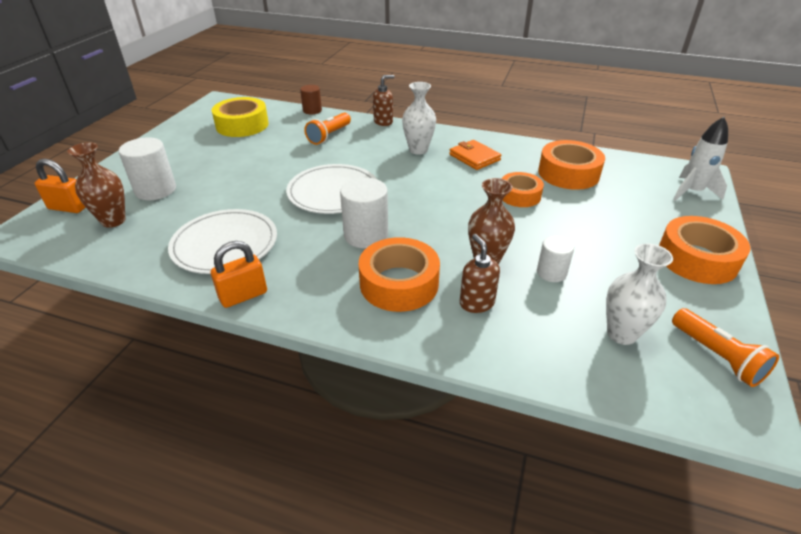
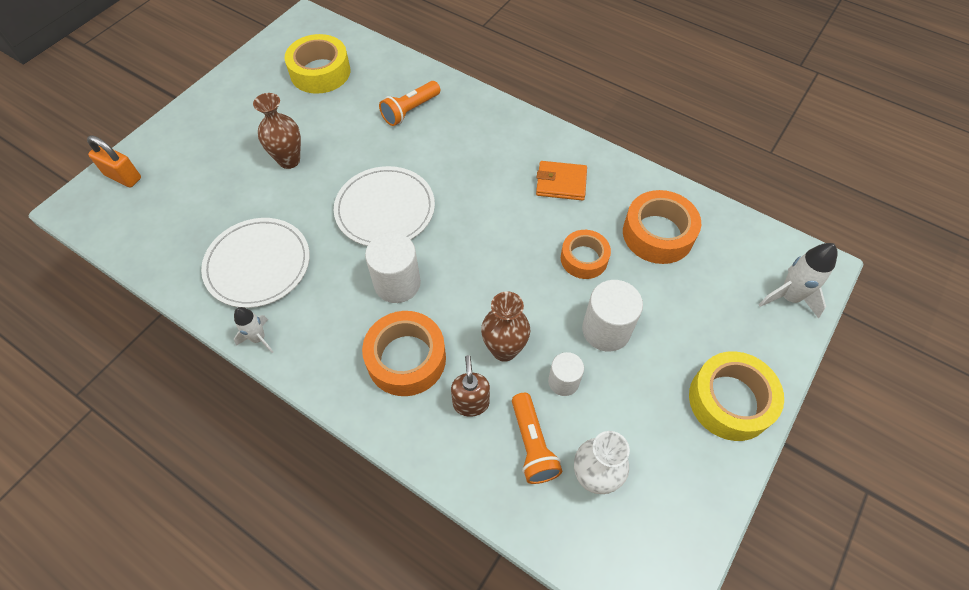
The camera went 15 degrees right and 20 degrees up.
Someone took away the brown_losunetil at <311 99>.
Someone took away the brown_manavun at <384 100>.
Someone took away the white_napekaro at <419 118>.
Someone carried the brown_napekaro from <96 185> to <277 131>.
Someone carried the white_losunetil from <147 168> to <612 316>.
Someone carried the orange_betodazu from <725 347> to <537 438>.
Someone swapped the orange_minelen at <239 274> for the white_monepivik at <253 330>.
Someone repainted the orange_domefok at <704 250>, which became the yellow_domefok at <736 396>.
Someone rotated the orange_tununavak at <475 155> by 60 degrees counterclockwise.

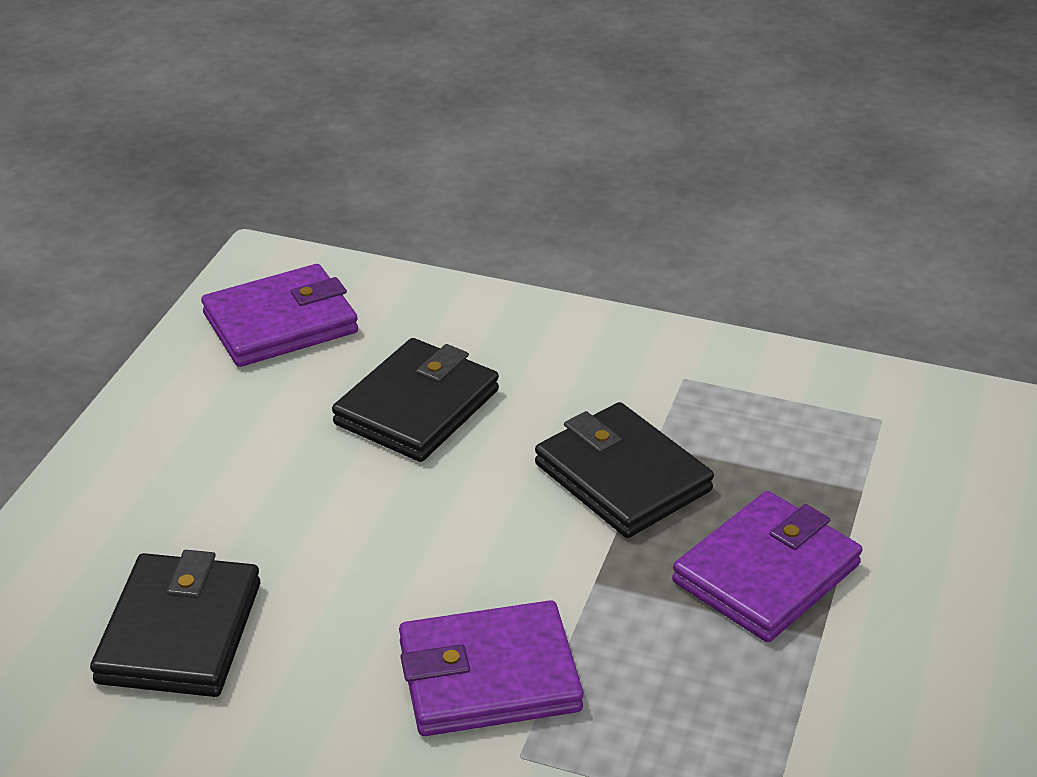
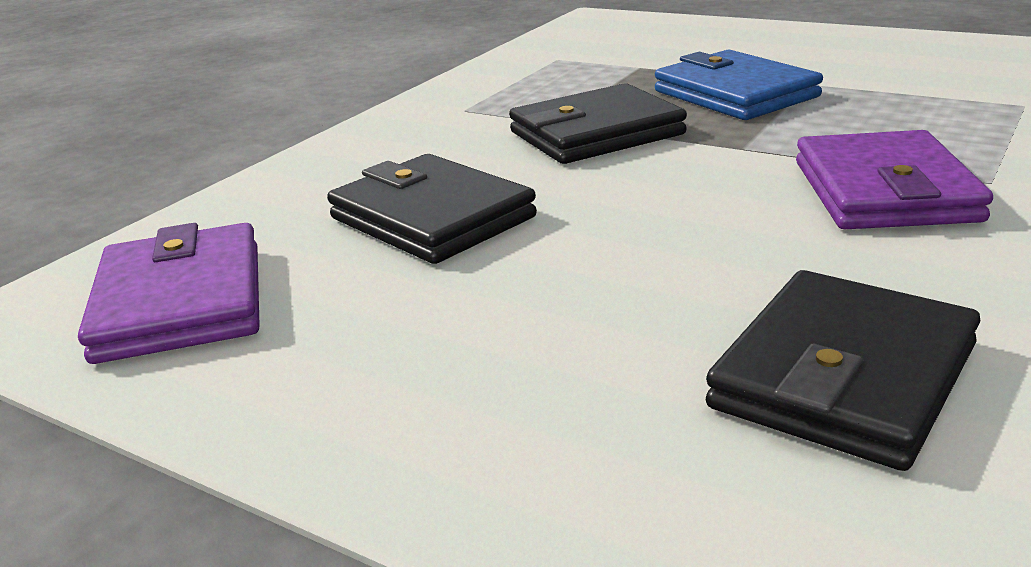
The camera went 75 degrees left and 10 degrees down.
Someone repainted the purple_tununavak at <767 566>, which became the blue_tununavak at <739 85>.
Someone rotated the black_tununavak at <175 623> by 75 degrees counterclockwise.

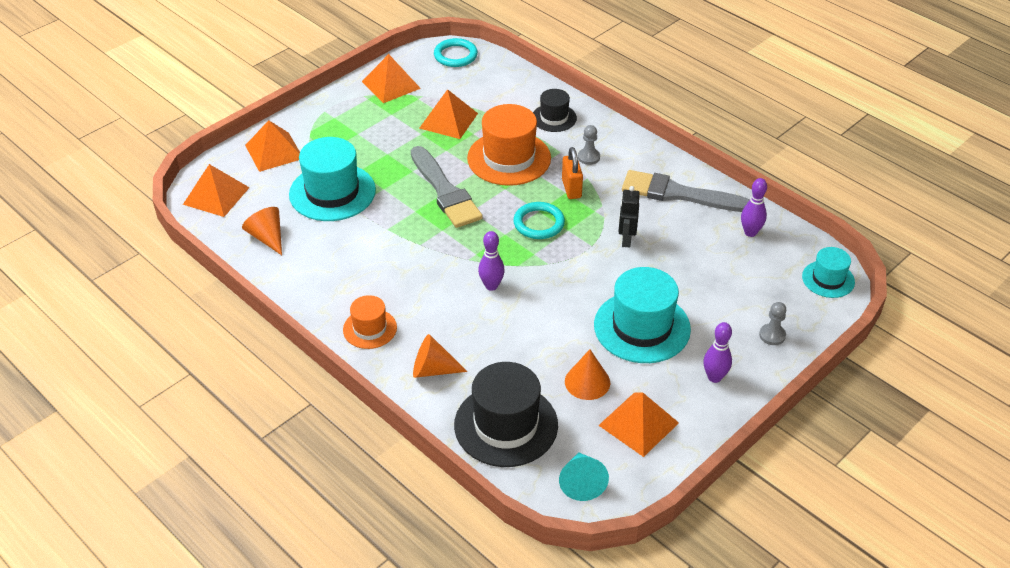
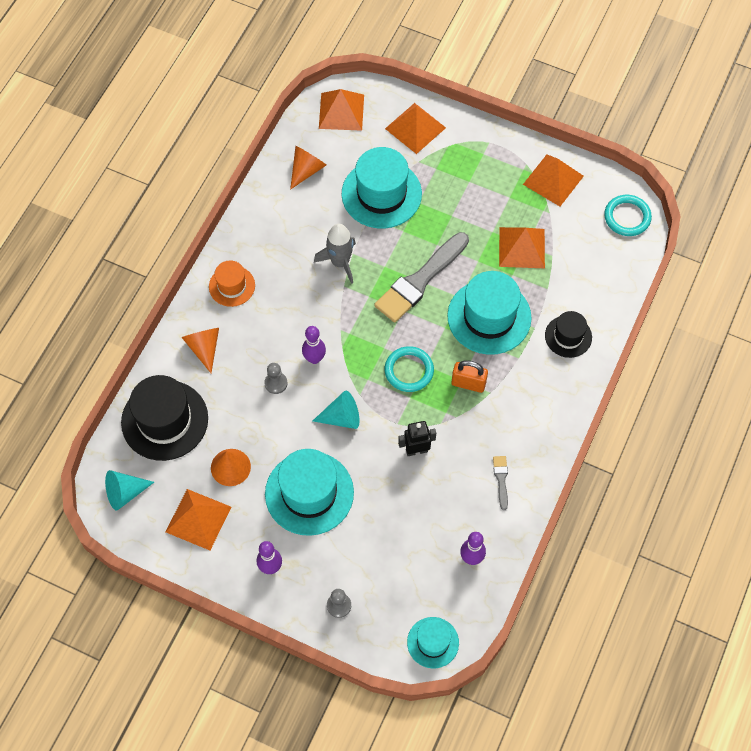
The camera went 70 degrees right and 20 degrees up.
Someone put down the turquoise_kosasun at <336 410>.
Someone put down the grey_monepivik at <335 254>.
Someone carried the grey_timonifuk from <589 145> to <276 378>.
Someone repainted the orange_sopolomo at <509 145>, which became the turquoise_sopolomo at <489 313>.
Someone rotated the orange_minelen at <572 173> by 45 degrees clockwise.
Someone scaled the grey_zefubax at <686 191> by 0.43.

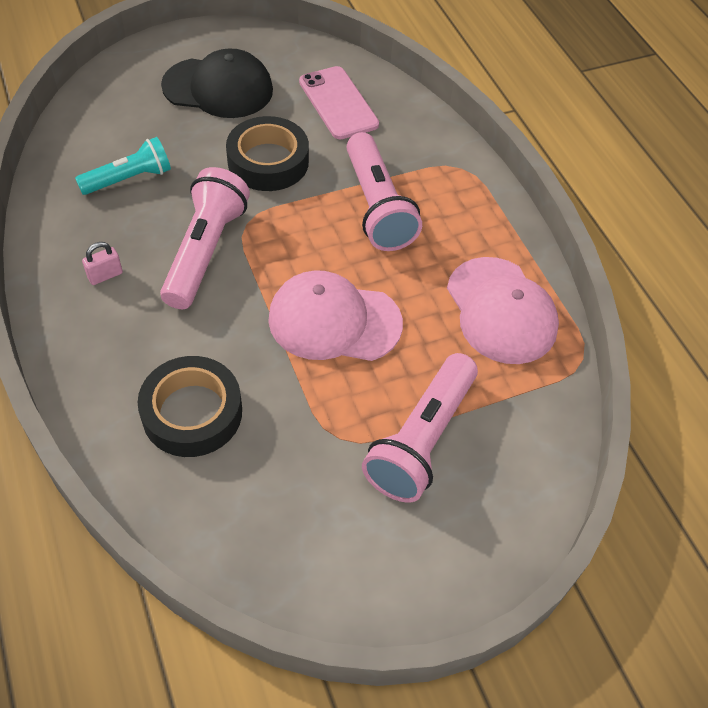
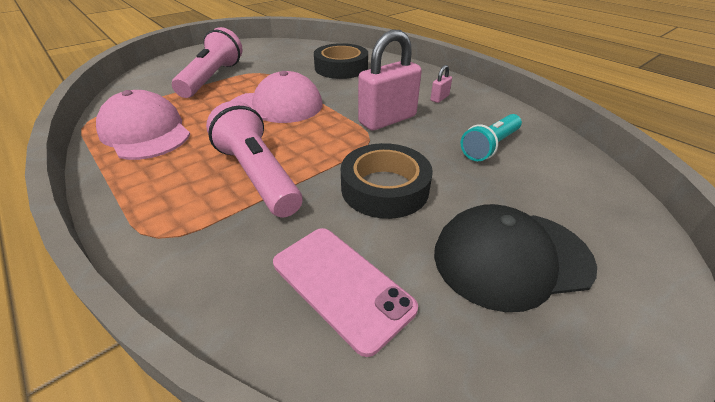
The camera went 165 degrees right and 15 degrees down.
Someone swapped the pink_betodazu at <205 238> for the pink_minelen at <390 80>.

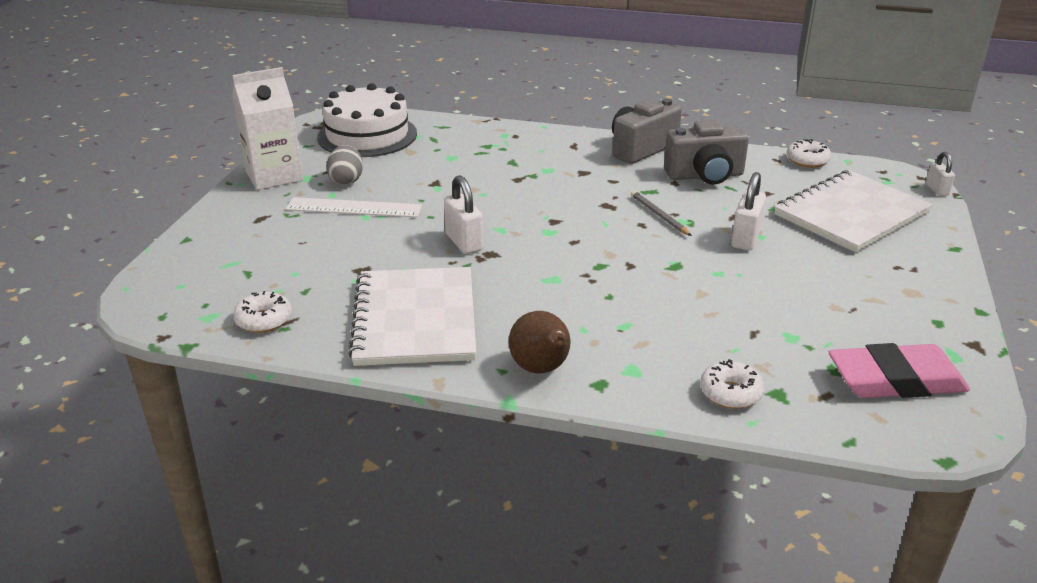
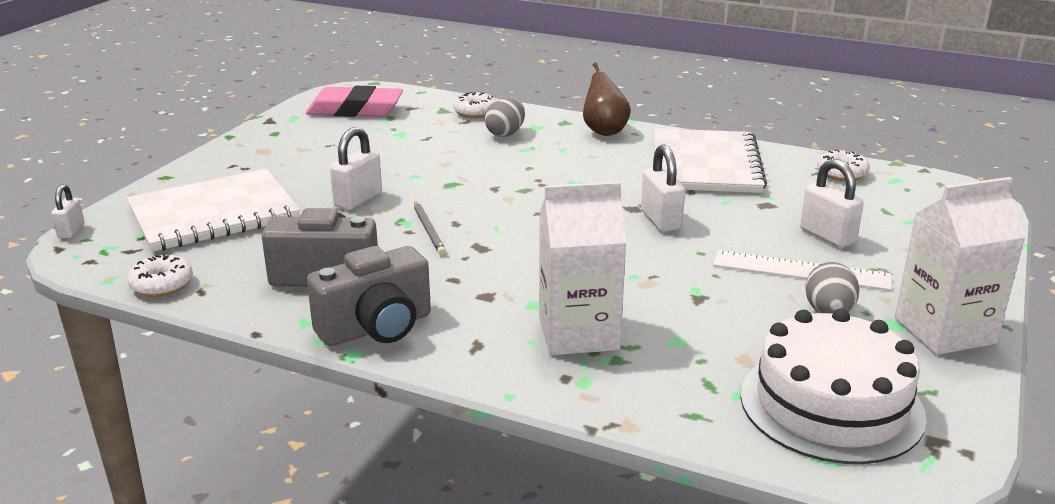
The camera went 170 degrees left and 5 degrees down.
Someone put down the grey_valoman at <505 117>.
Someone put down the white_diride at <583 268>.
Someone put down the white_minelen at <831 203>.

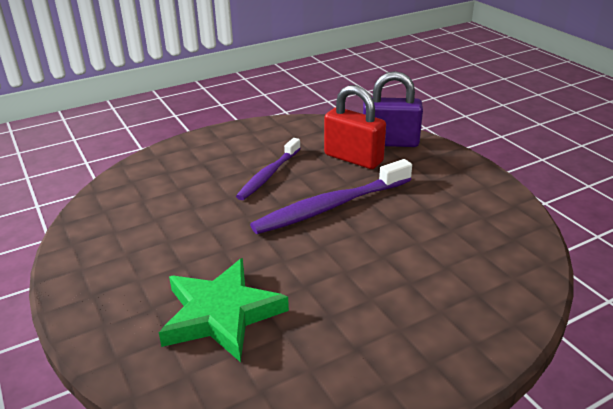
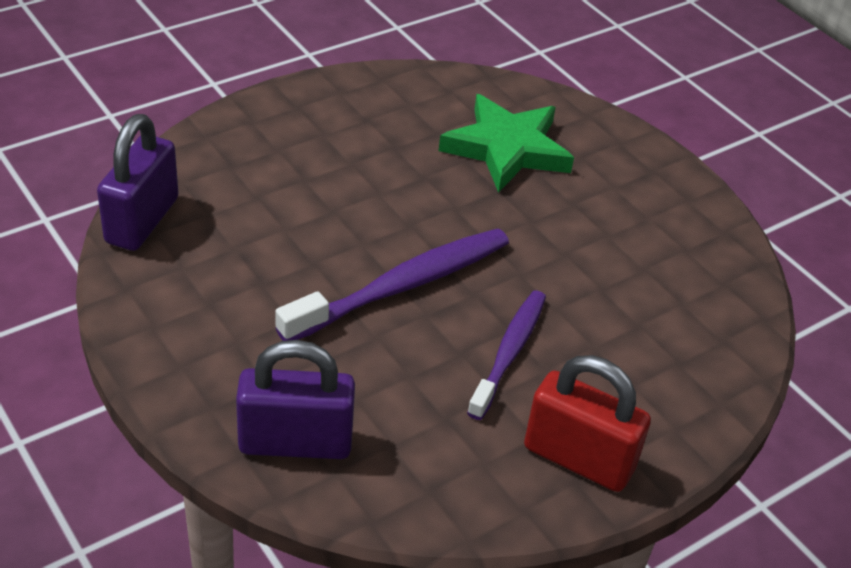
The camera went 170 degrees right and 10 degrees up.
Someone put down the purple_minelen at <137 182>.
Someone carried the red_minelen from <355 127> to <587 423>.

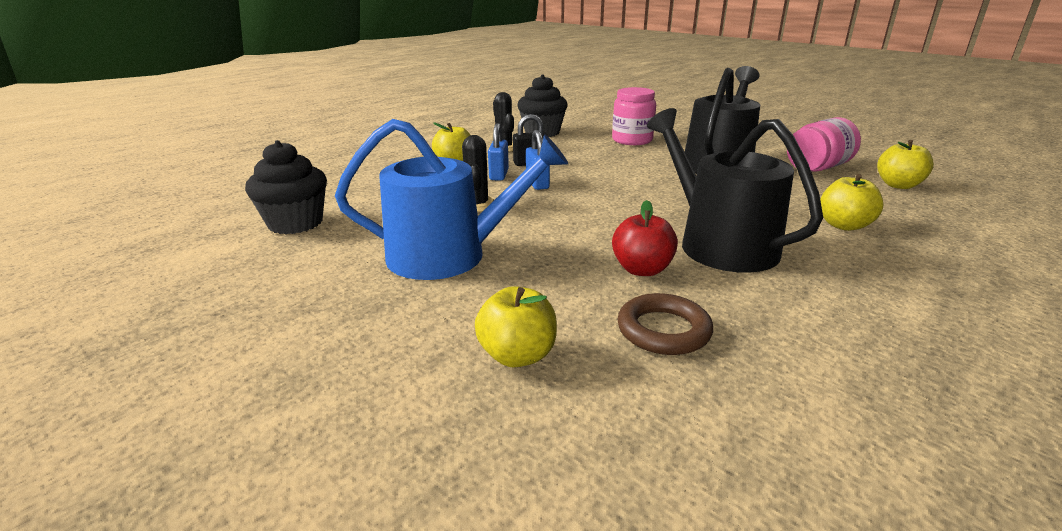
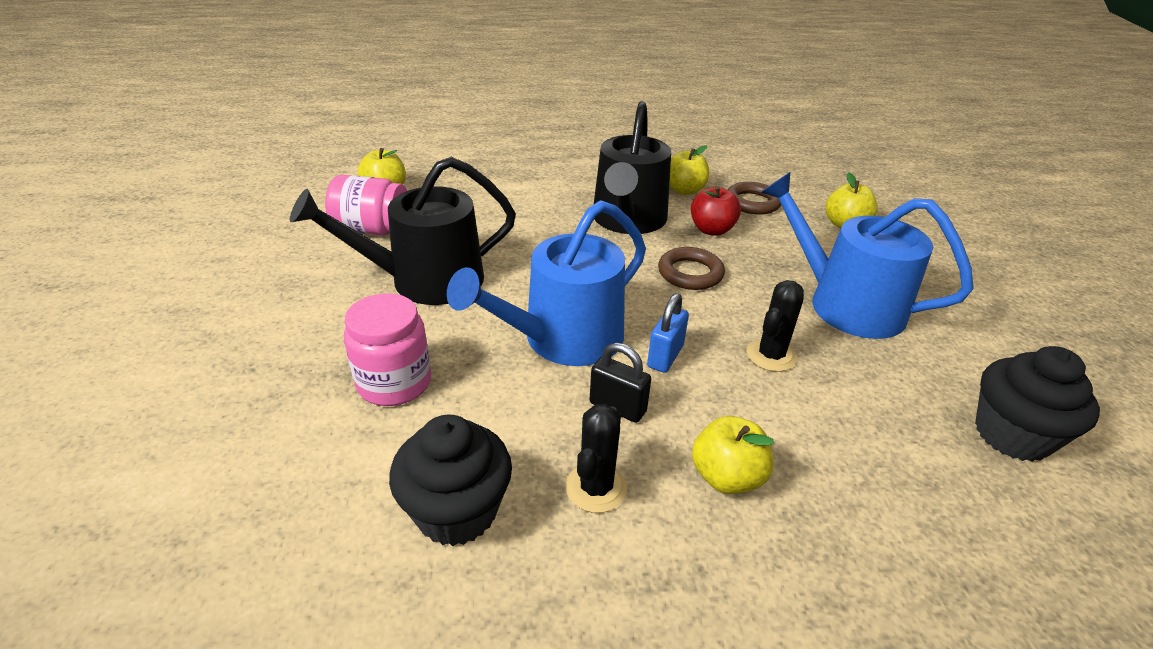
The camera went 140 degrees left and 10 degrees up.
Someone took away the blue_minelen at <498 152>.
Someone put down the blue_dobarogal at <546 283>.
Someone put down the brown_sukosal at <691 268>.
Someone carried the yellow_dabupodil from <851 202> to <689 170>.

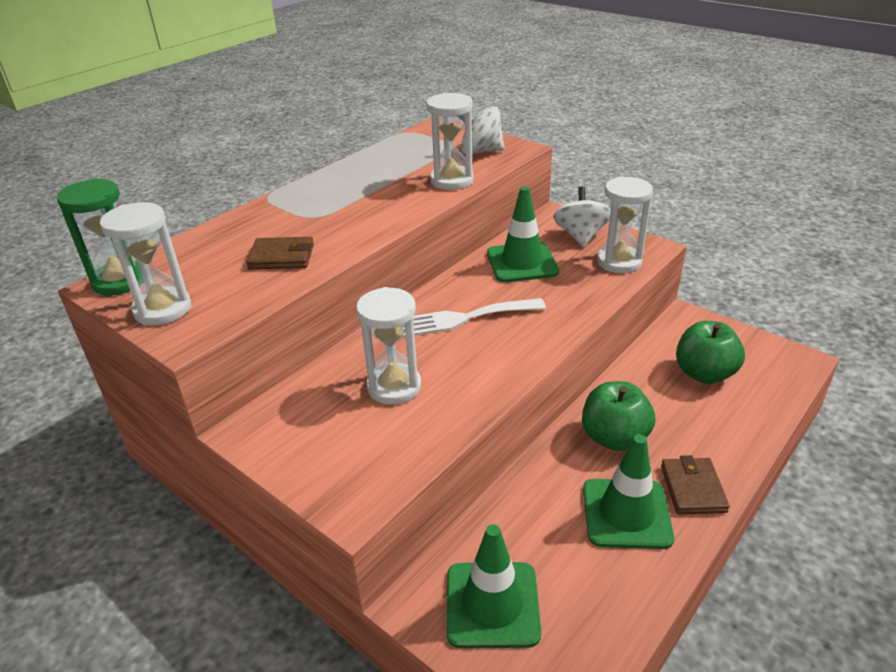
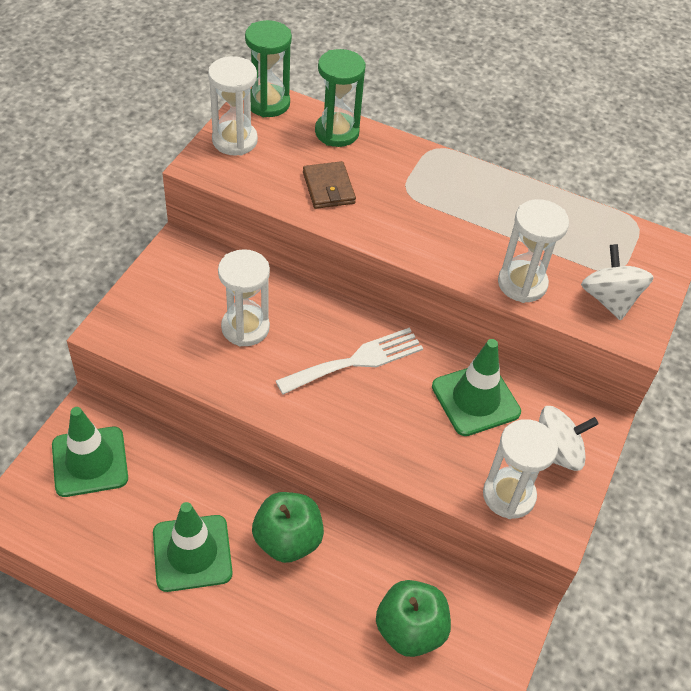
The camera went 70 degrees right and 15 degrees up.
Someone took away the brown_tununavak at <695 484>.
Someone put down the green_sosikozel at <340 98>.
Someone rotated the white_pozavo at <473 318> by 90 degrees clockwise.

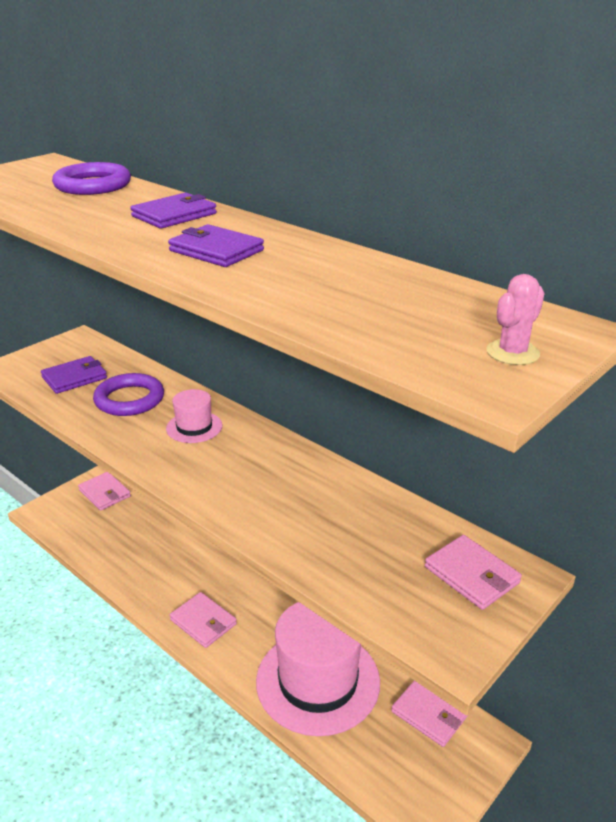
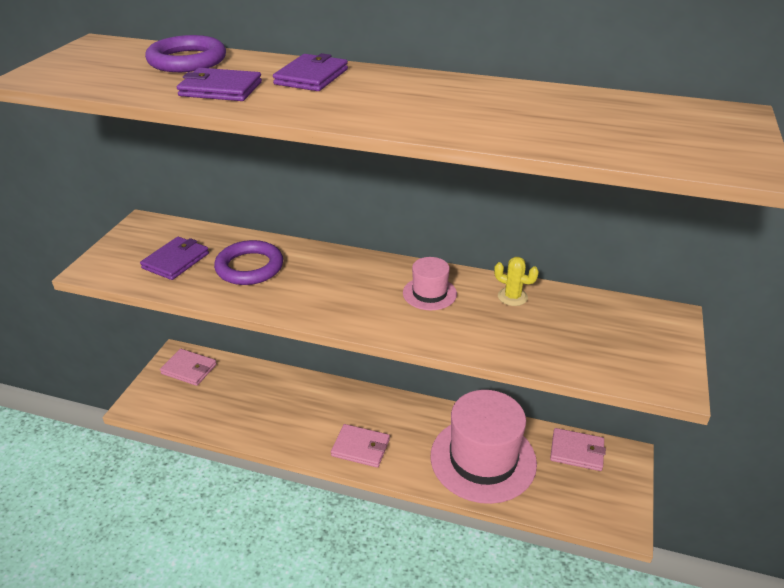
The camera went 25 degrees left and 5 degrees up.
Someone took away the pink_tununavak at <473 572>.
Someone took away the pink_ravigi at <515 319>.
Someone put down the yellow_ravigi at <516 281>.
Someone carried the pink_sopolomo from <194 416> to <430 283>.
Someone carried the purple_tununavak from <216 245> to <219 84>.

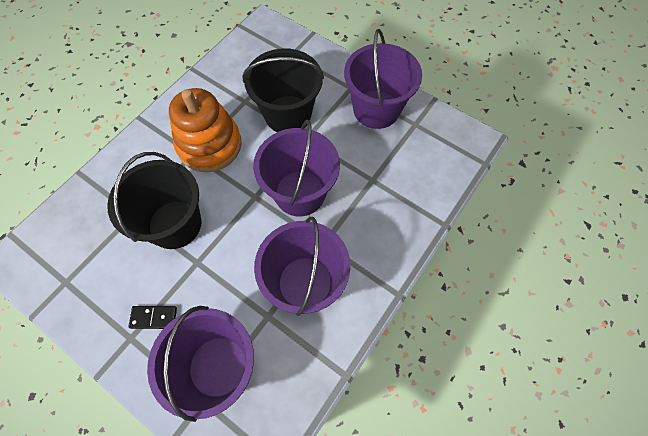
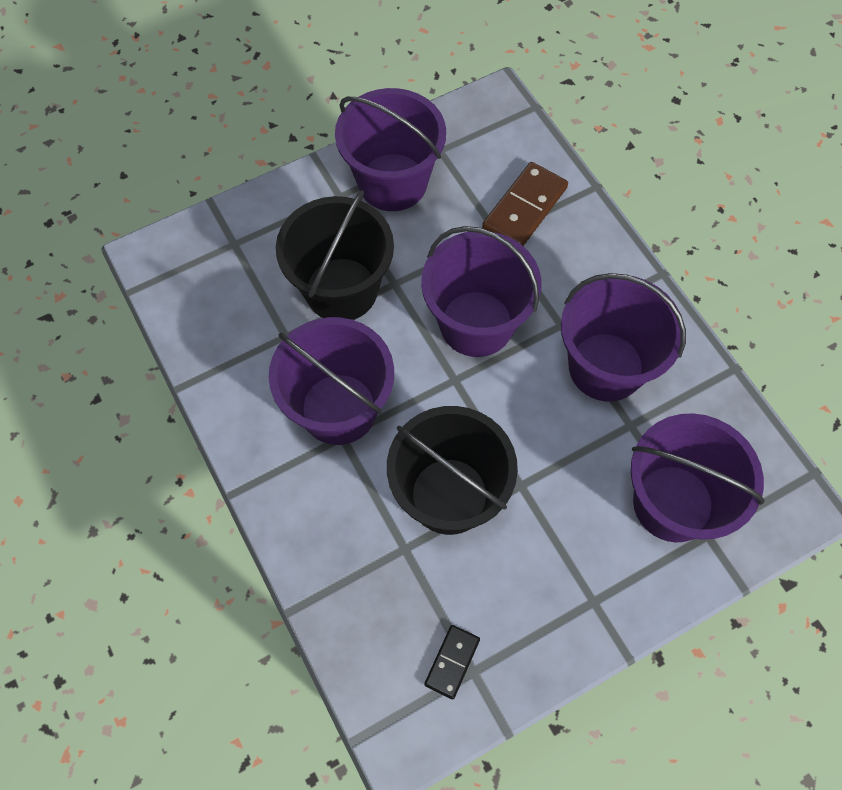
The camera went 65 degrees left and 0 degrees up.
Someone put down the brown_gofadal at <525 204>.
Someone carried the black_gofadal from <152 317> to <452 662>.
Someone swapped the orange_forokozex at <205 130> for the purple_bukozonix at <331 381>.

